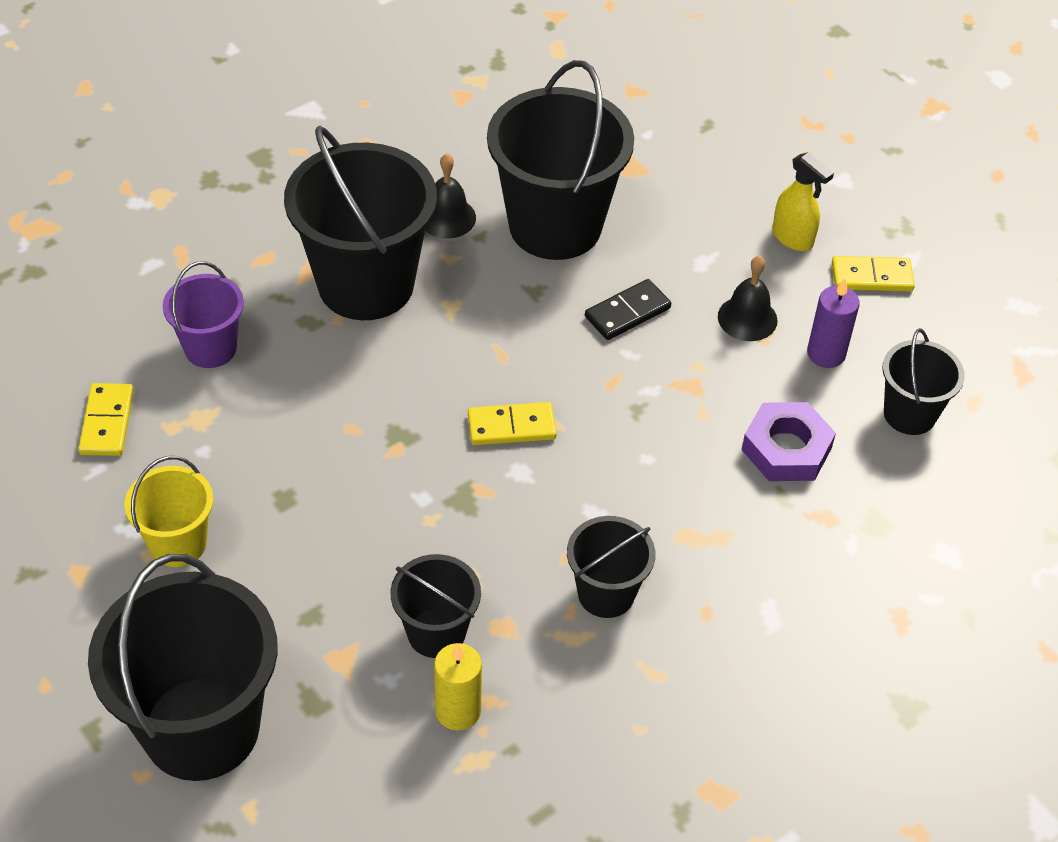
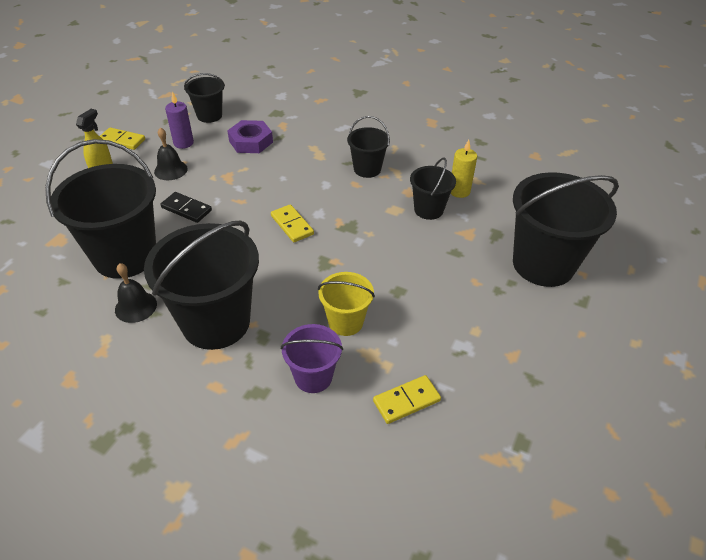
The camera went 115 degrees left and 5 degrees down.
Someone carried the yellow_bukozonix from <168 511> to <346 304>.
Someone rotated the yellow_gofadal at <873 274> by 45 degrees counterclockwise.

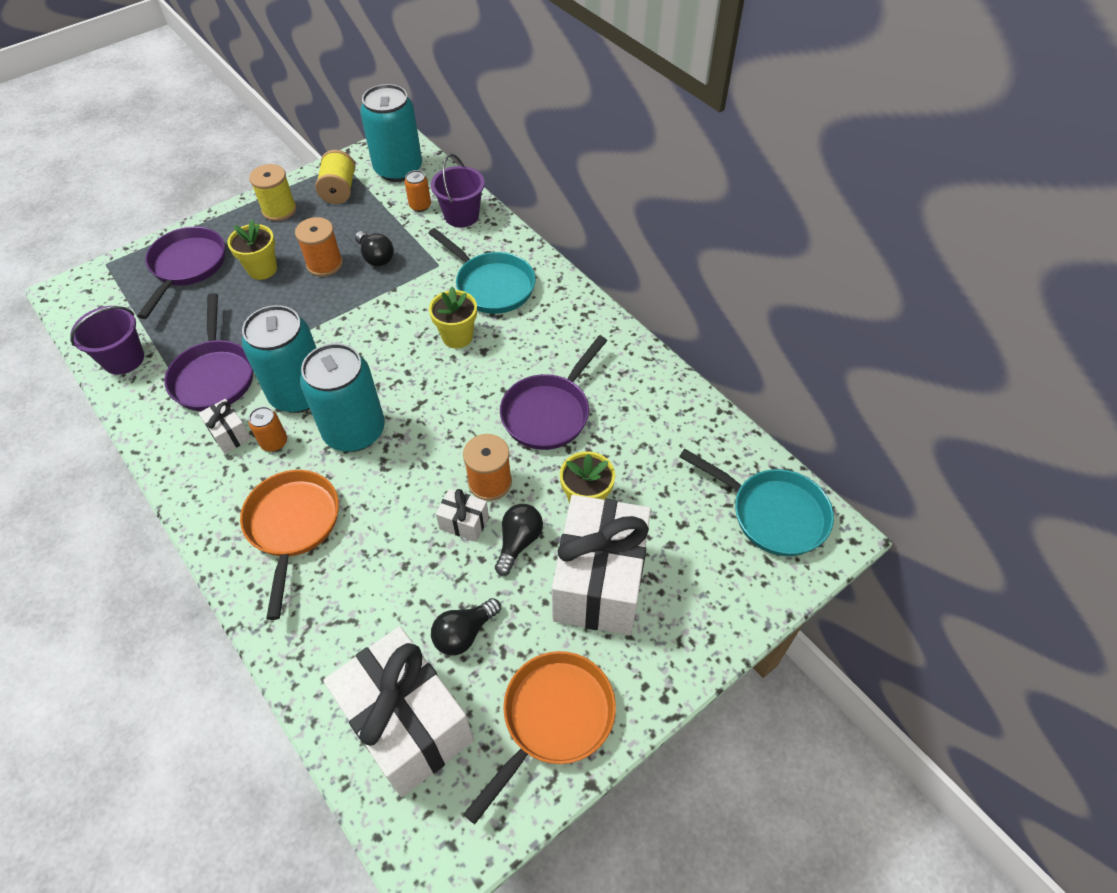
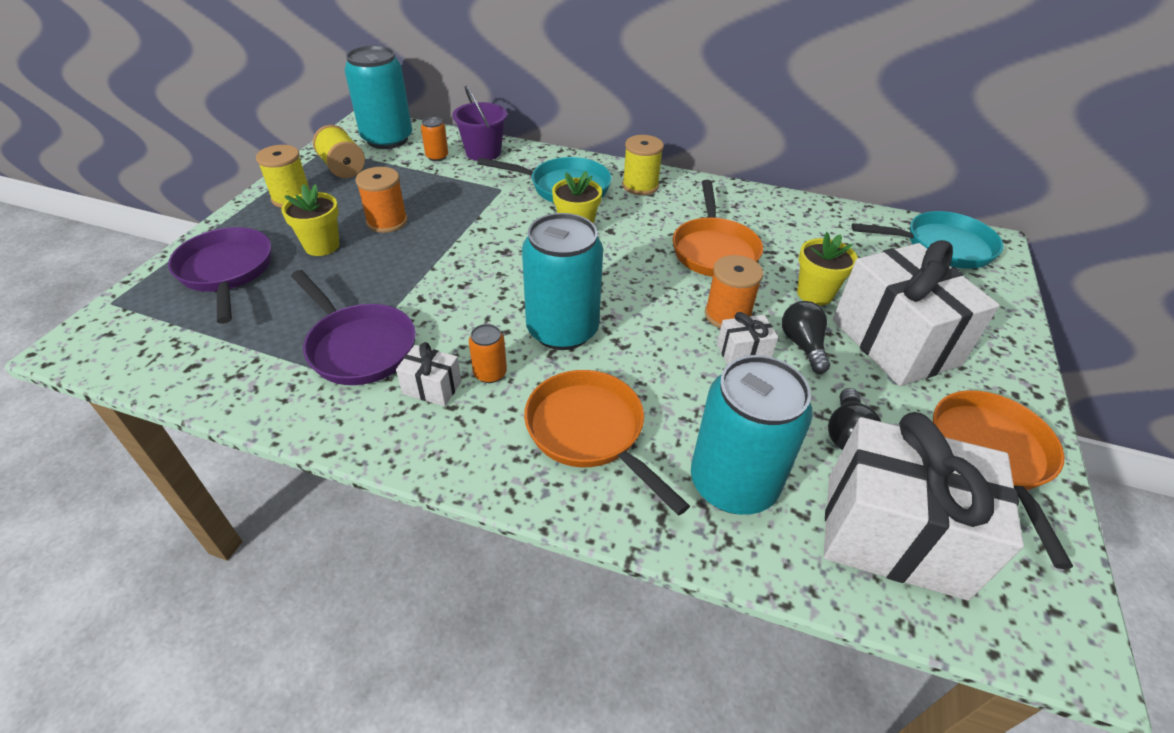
The camera went 35 degrees left and 10 degrees down.
Someone took away the purple_bukozonix at <107 340>.
Someone took away the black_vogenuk at <374 248>.
Someone put down the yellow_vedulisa at <643 165>.
Someone carried the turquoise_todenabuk from <279 359> to <752 435>.
Someone repainted the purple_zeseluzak at <553 393>, which became the orange_zeseluzak at <718 228>.

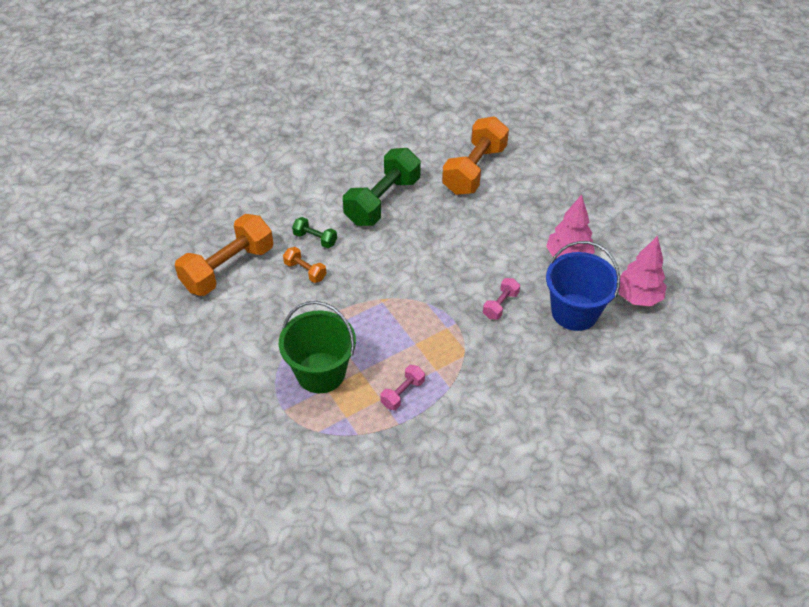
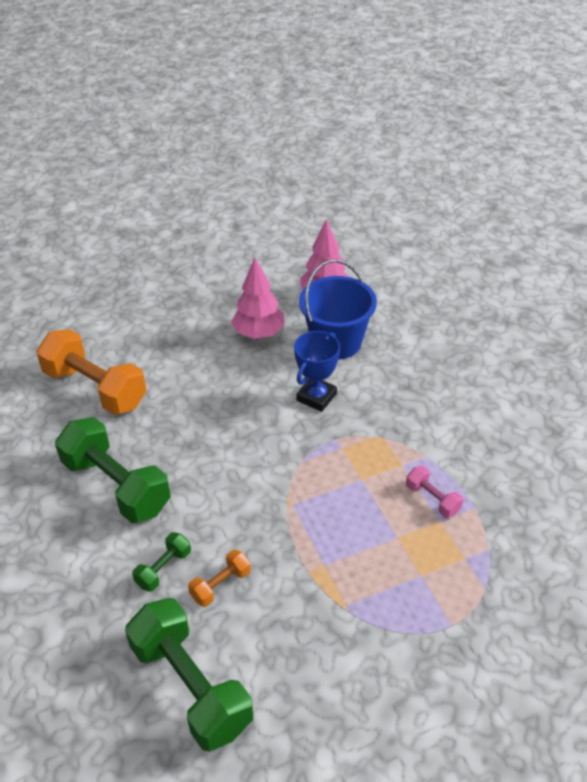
The camera went 80 degrees left and 5 degrees down.
Someone took away the green_bukozonix at <317 347>.
Someone swapped the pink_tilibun at <501 299> for the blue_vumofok at <317 371>.
Someone repainted the orange_tilibun at <224 255>, which became the green_tilibun at <189 674>.

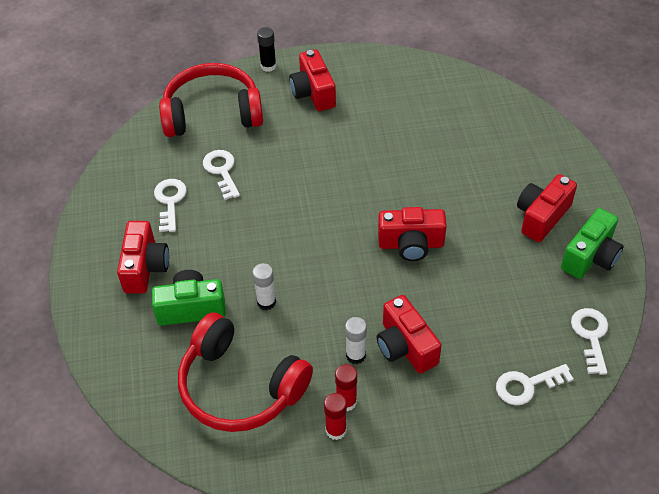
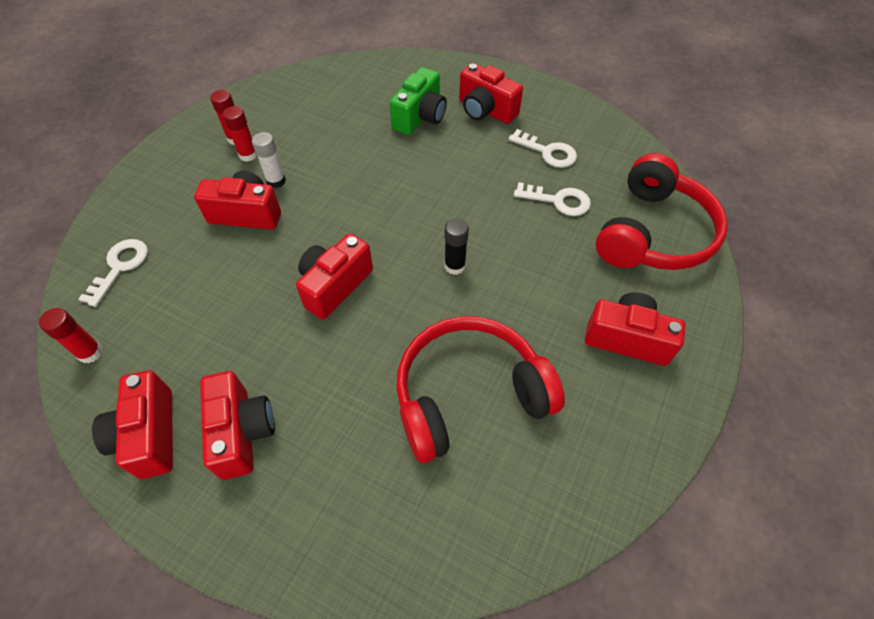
The camera went 125 degrees right and 5 degrees up.
Someone took away the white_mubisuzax at <264 286>.
Someone carried the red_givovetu from <245 372> to <480 389>.
Someone carried the black_mubisuzax from <266 49> to <456 246>.
Someone swapped the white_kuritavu at <589 341> for the red_mubisuzax at <71 335>.
Someone repainted the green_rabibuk at <592 243>, which became the red_rabibuk at <132 424>.

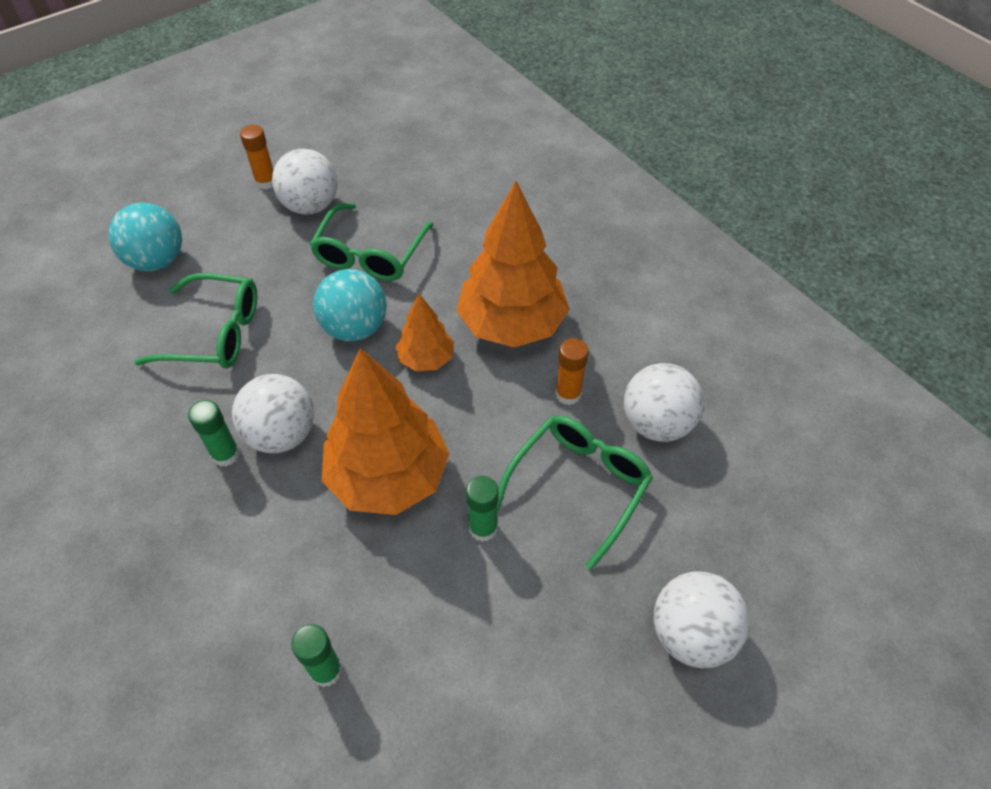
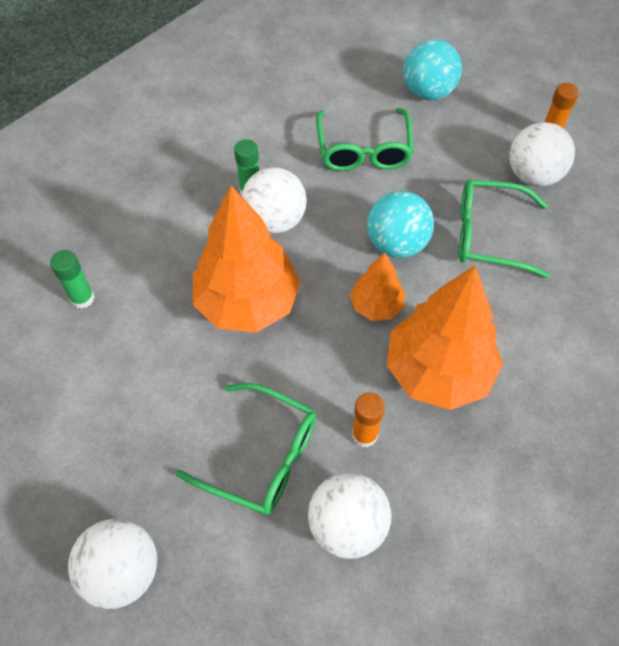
The camera went 80 degrees right and 5 degrees up.
Someone took away the green_mubisuzax at <482 509>.

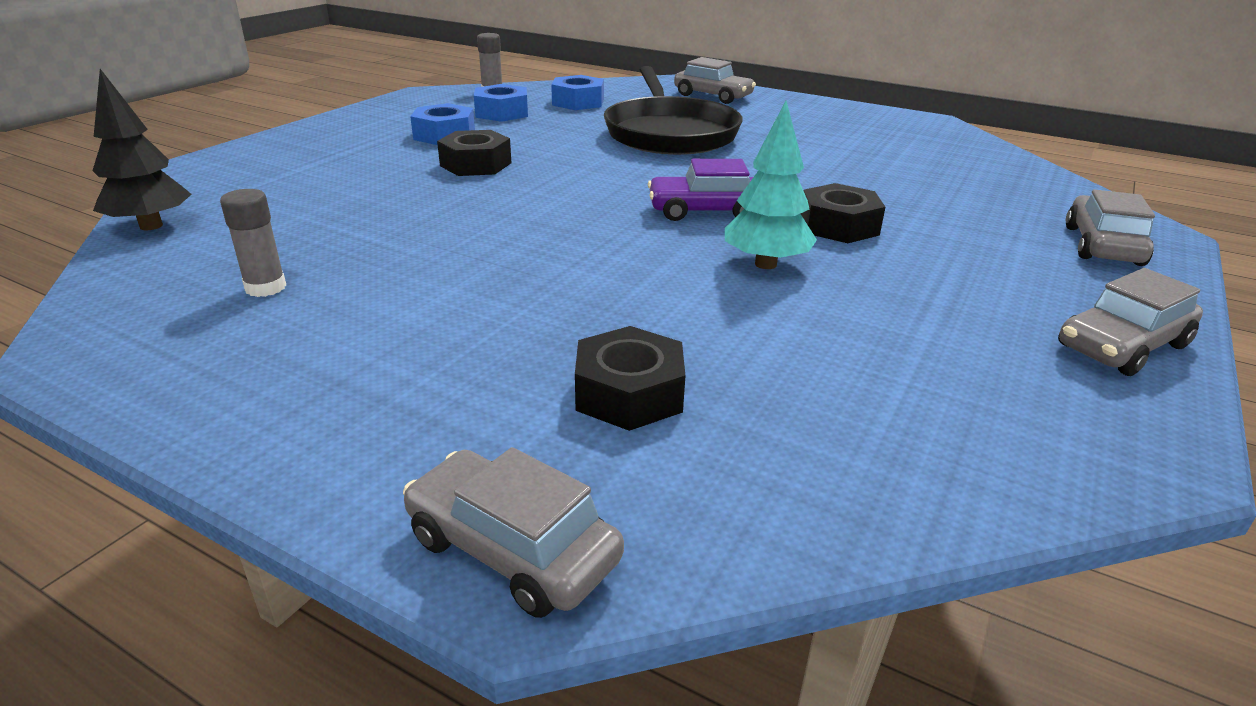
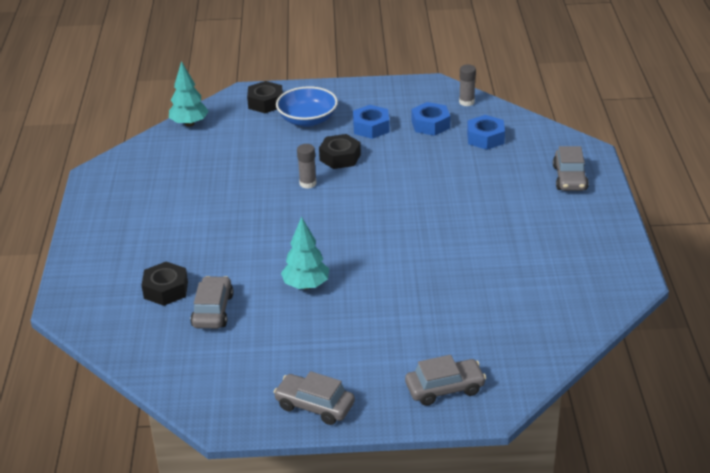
The camera went 60 degrees right and 5 degrees up.
Someone took away the black_zeseluzak at <673 110>.
Someone took away the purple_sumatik at <700 190>.
Someone put down the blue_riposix at <307 106>.
Someone carried the grey_mubisuzax from <253 243> to <306 166>.
Someone carried the grey_sumatik from <513 532> to <211 302>.
Someone carried the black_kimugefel from <842 213> to <265 97>.
Someone repainted the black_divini at <142 149>, which became the turquoise_divini at <189 94>.

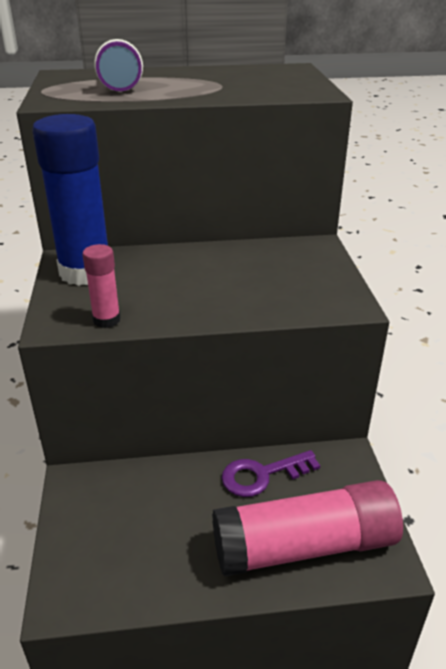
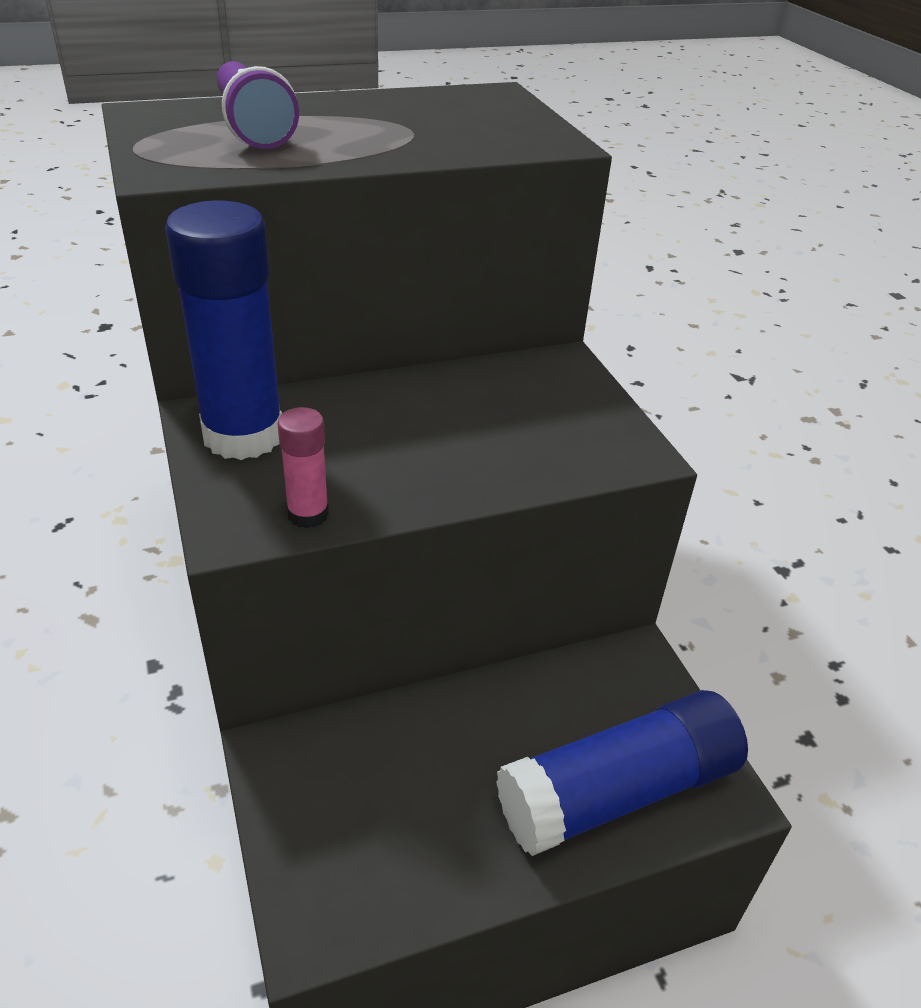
The camera went 15 degrees left and 5 degrees up.
Someone took away the purple_kuritavu at <271 473>.
Someone repainted the pink_mubisuzax at <307 528>, which became the blue_mubisuzax at <622 773>.

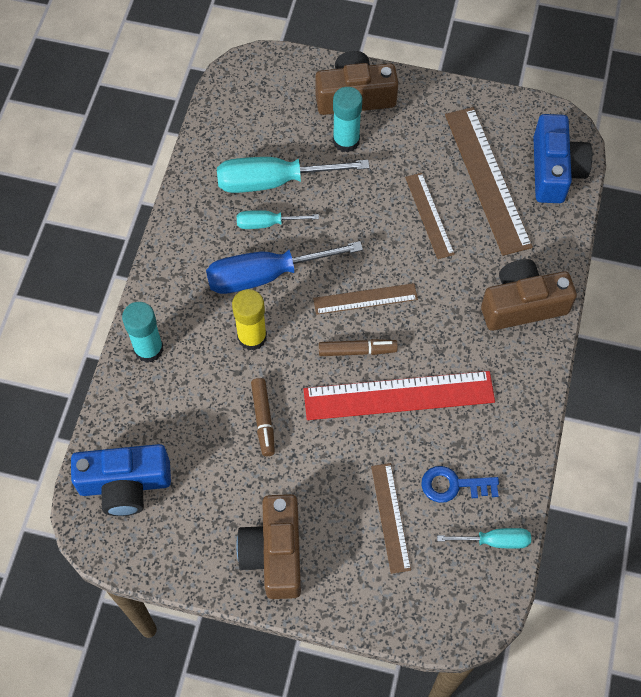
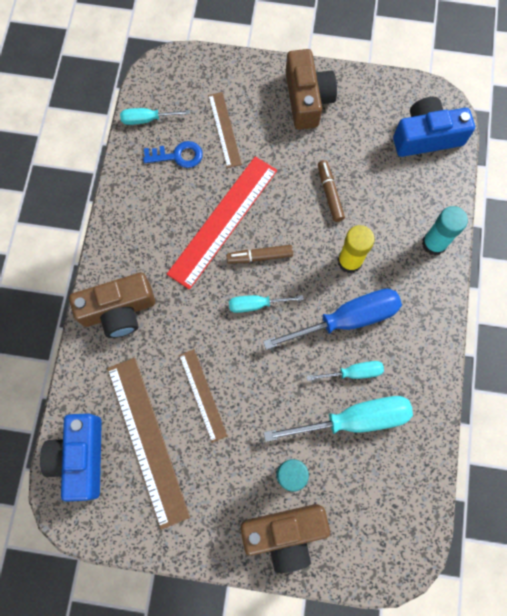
The camera went 175 degrees right and 10 degrees up.
Someone swapped the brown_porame at <365 299> for the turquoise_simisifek at <266 304>.
Someone rotated the red_porame at <399 395> by 45 degrees counterclockwise.

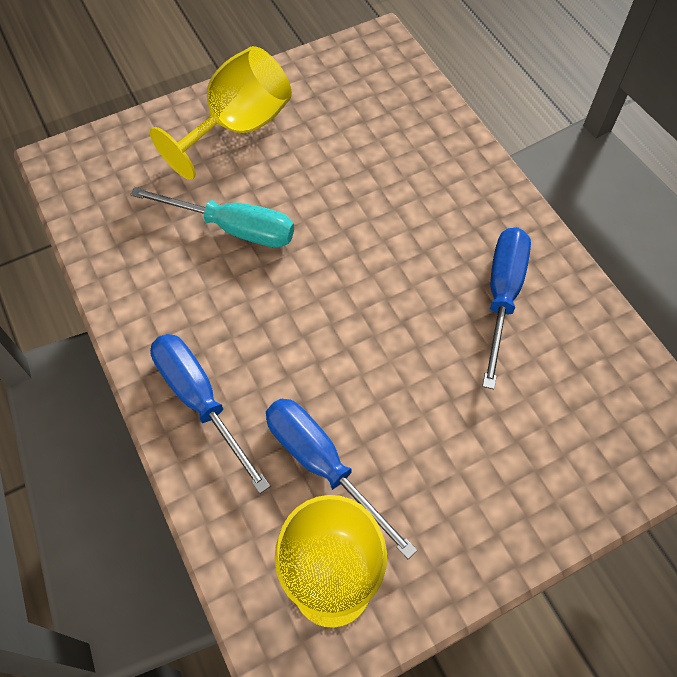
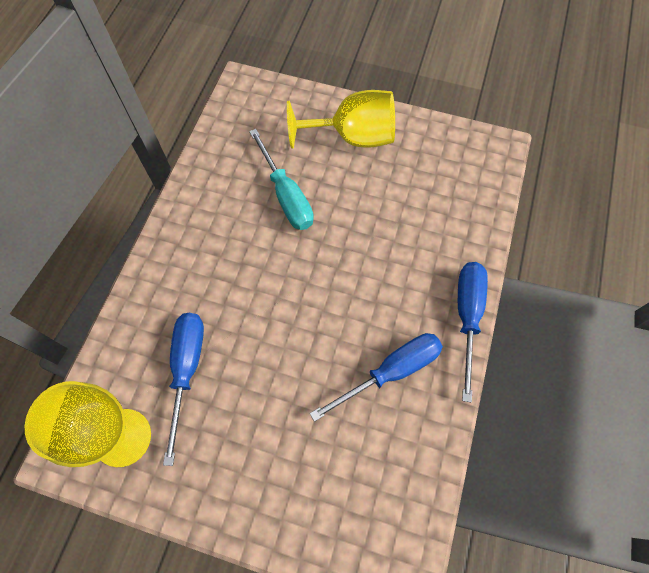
The camera went 45 degrees right and 5 degrees up.
Someone carried the blue_simisifek from <210 414> to <473 332>.

